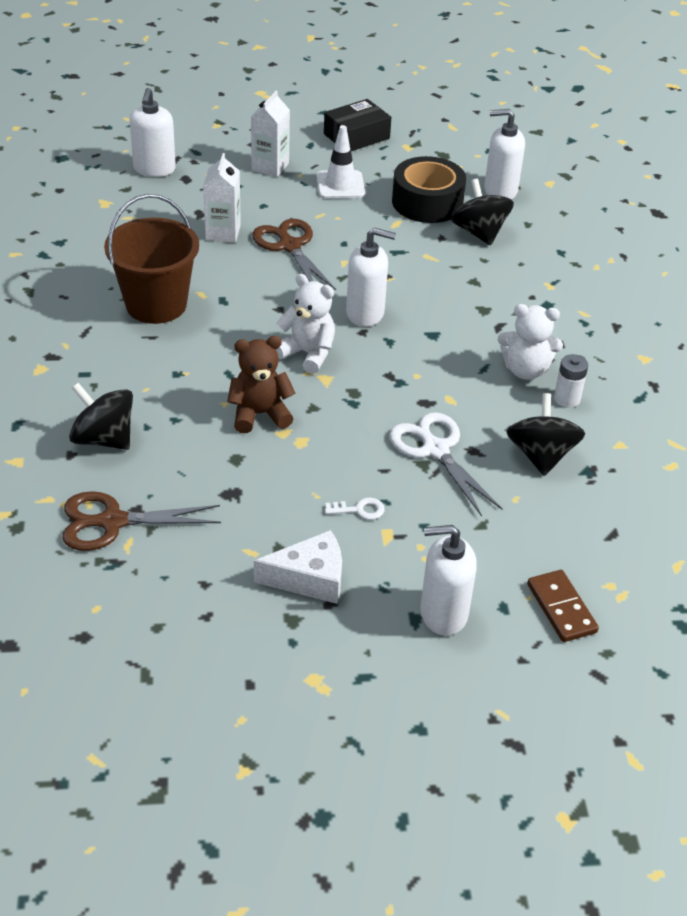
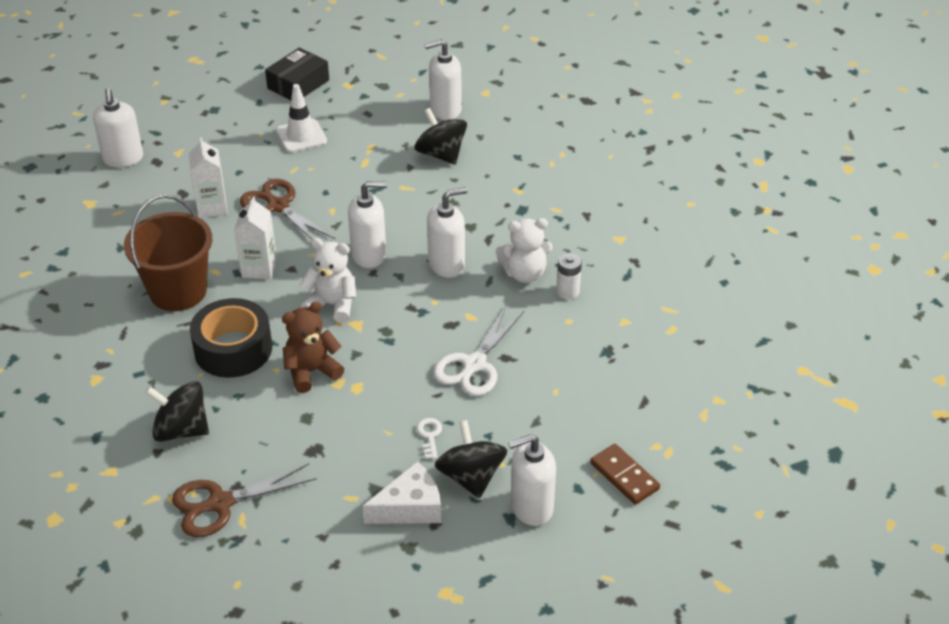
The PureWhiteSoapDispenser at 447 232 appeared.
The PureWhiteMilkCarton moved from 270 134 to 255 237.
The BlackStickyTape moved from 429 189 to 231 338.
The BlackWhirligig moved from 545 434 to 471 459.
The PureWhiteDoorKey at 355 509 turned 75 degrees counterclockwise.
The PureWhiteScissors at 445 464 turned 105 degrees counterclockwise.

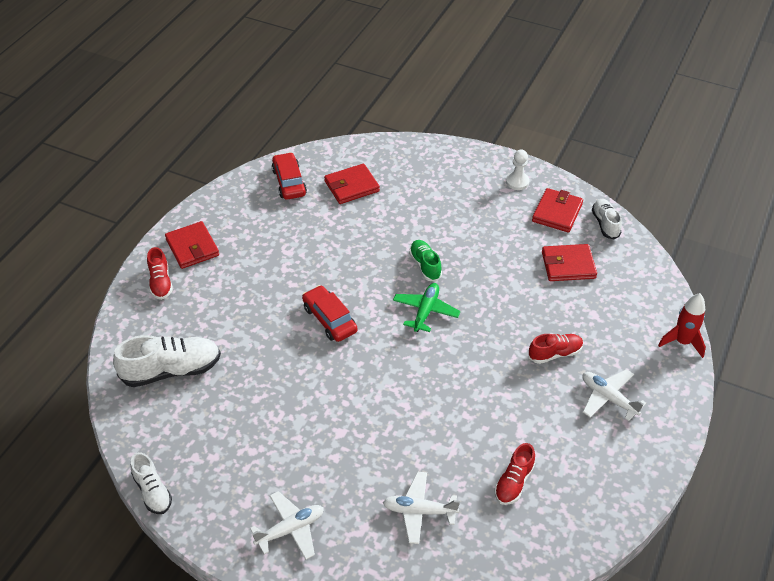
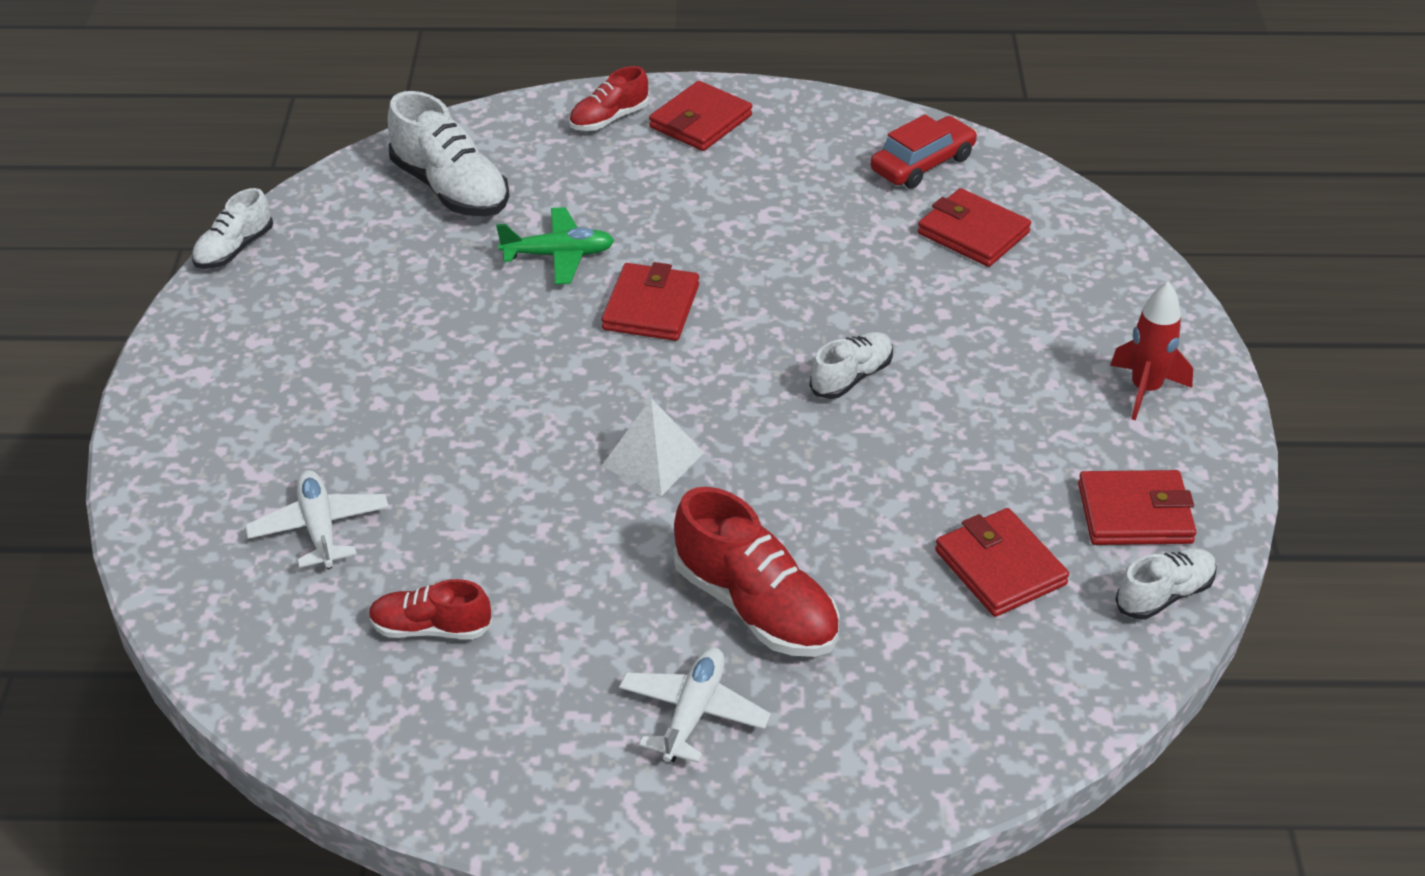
The PureWhiteAeroplane at 287 525 disappeared.
The PureWhitePawn at 518 169 disappeared.
The PureWhiteSolidPyramid at 653 447 appeared.
The EmeraldAeroplane moved from 426 307 to 555 246.
The ScarletToyRocket moved from 682 325 to 1151 351.
The ScarletToyCar at 330 313 was replaced by the ScarletBillfold at 650 301.
The EmeraldSneaker at 425 260 became the PureWhiteSneaker at 851 365.
The ScarletSneaker at 556 349 changed to 1.70 times the size.

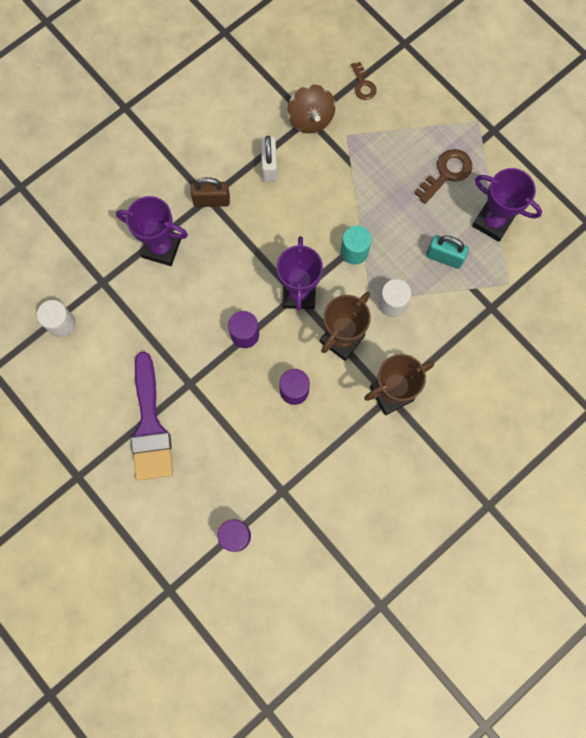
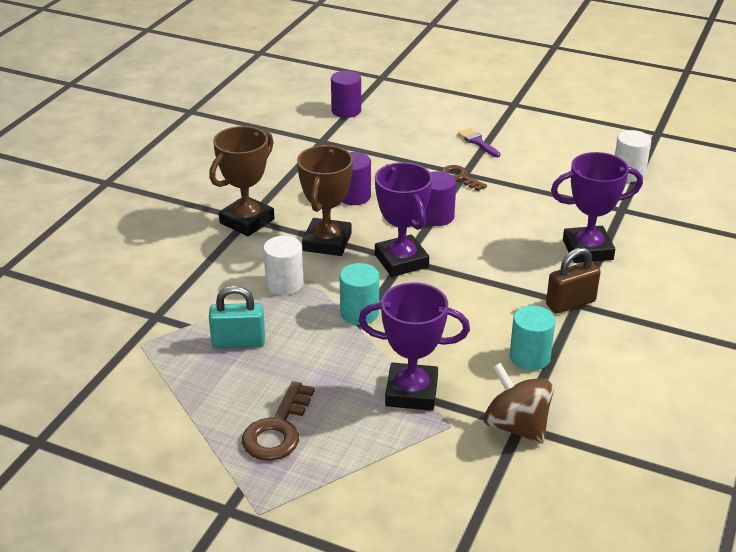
The BrownDoorKey moved from 364 81 to 464 178.
The VioletAwardCup moved from 507 205 to 414 347.
The PureWhiteLock at 269 159 was replaced by the AquaCylinder at 533 338.
The VioletPaintbrush at 152 416 changed to 0.42 times the size.

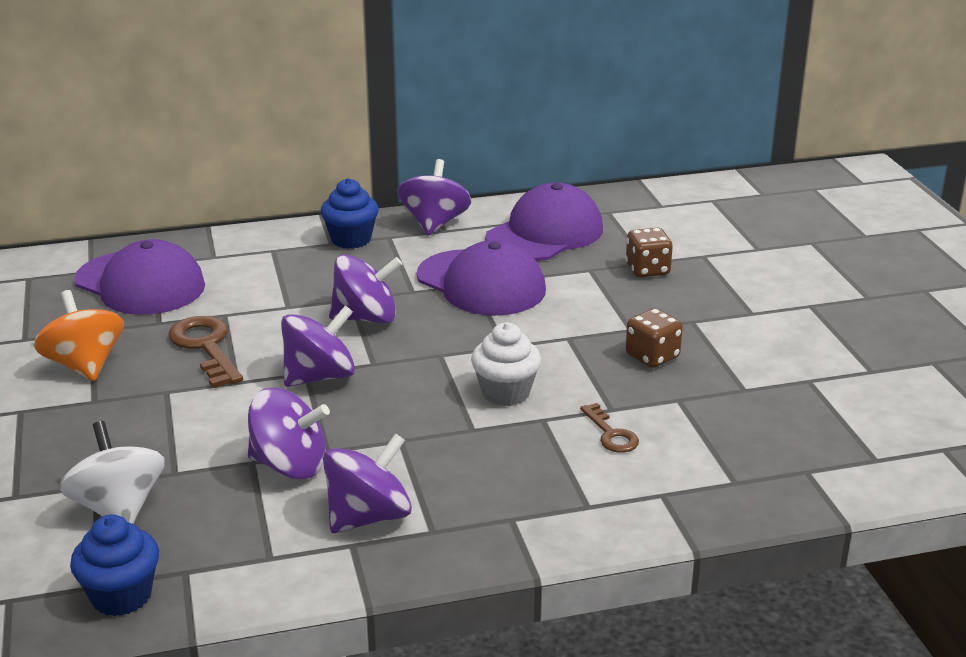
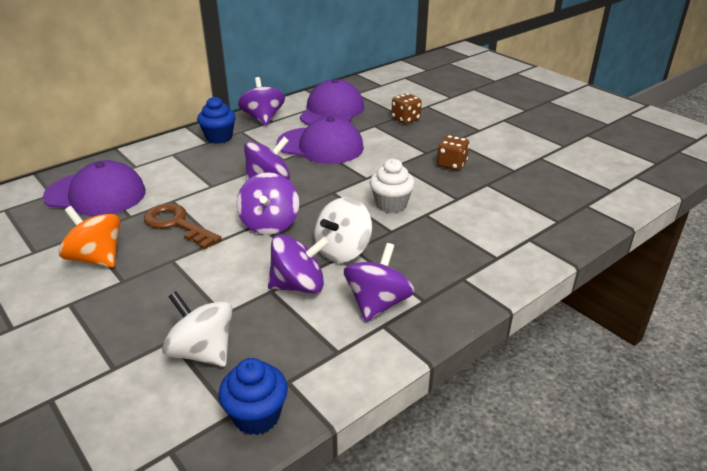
The BrownDoorKey at 609 428 disappeared.
The PureWhiteWhirligig at 343 230 appeared.
The VioletWhirligig at 318 346 turned 150 degrees clockwise.

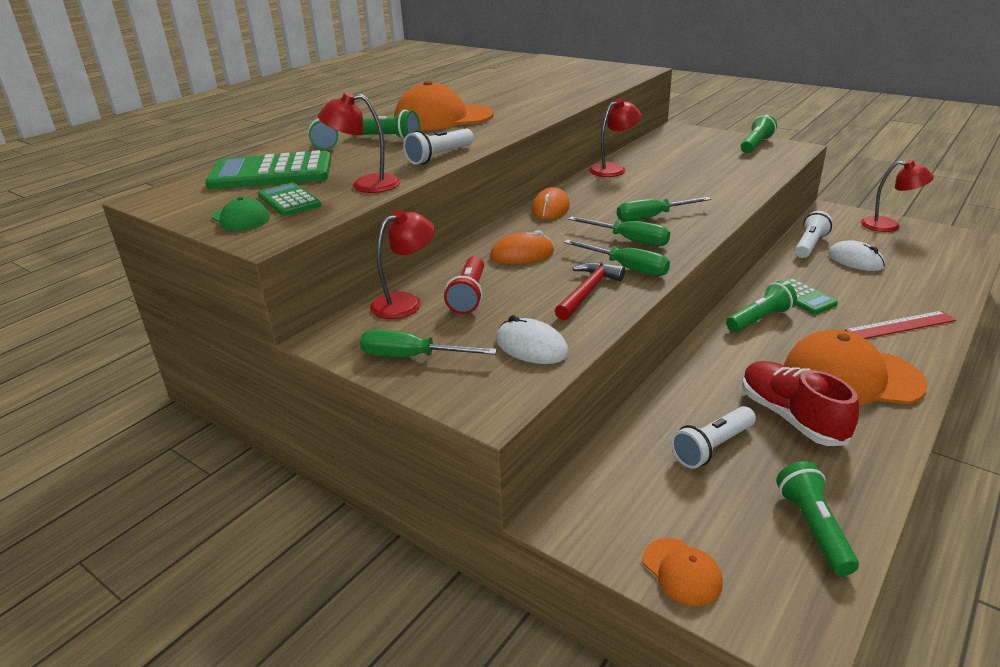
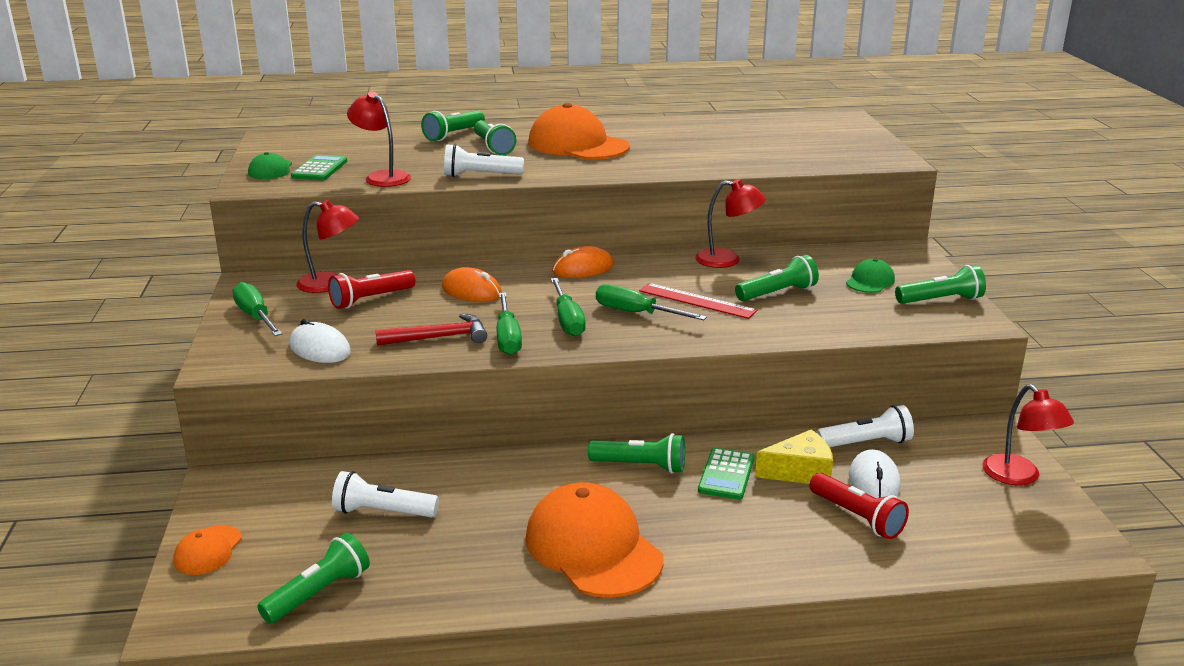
The EmeraldAddingMachine at 268 170 disappeared.
The ScarletSneaker at 800 403 disappeared.
The EmeraldFlashlight at 777 278 appeared.
The GoldenCheese at 794 456 appeared.
The ScarletFlashlight at 859 506 appeared.
The EmeraldBaseballCap at 870 276 appeared.
The ScarletRuler moved from 900 325 to 698 301.
The PureWhitePcMouse at 532 339 turned 45 degrees counterclockwise.

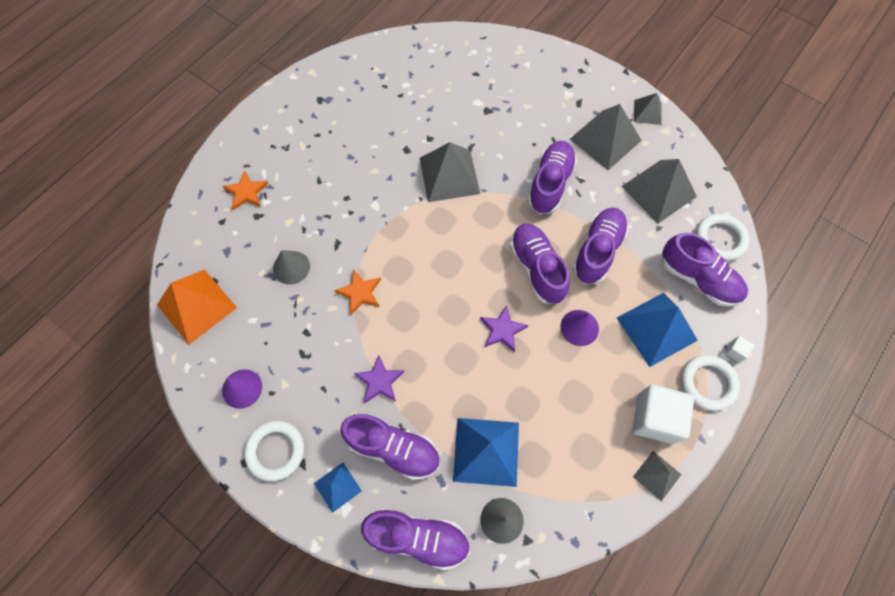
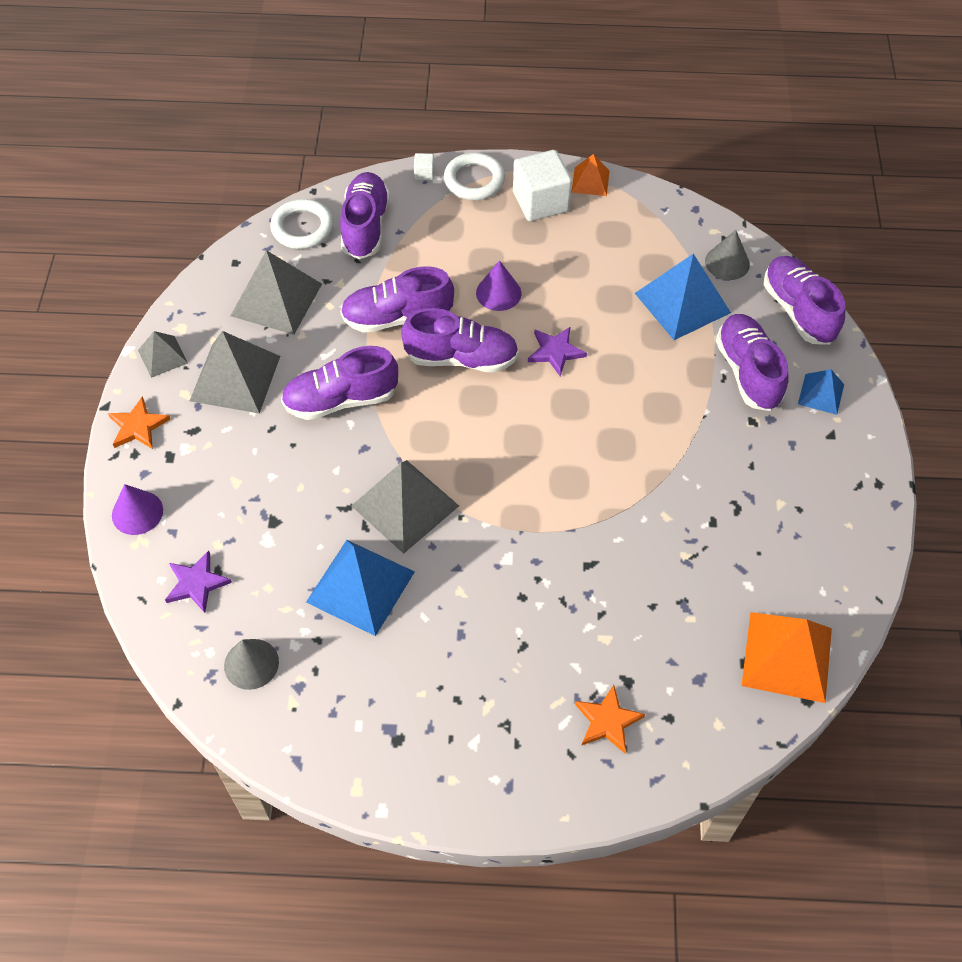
The PureWhiteHoop at 274 451 disappeared.
The VioletSolidCone moved from 242 389 to 137 509.
The GraySolidCone moved from 291 267 to 251 664.
The OrangeStar moved from 357 291 to 139 422.
The VioletStar moved from 379 379 to 198 582.
The BlueSolidPyramid moved from 657 330 to 360 588.
The GraySolidPyramid at 657 476 became the OrangeSolidPyramid at 590 175.
The VioletSneaker at 540 263 turned 120 degrees counterclockwise.

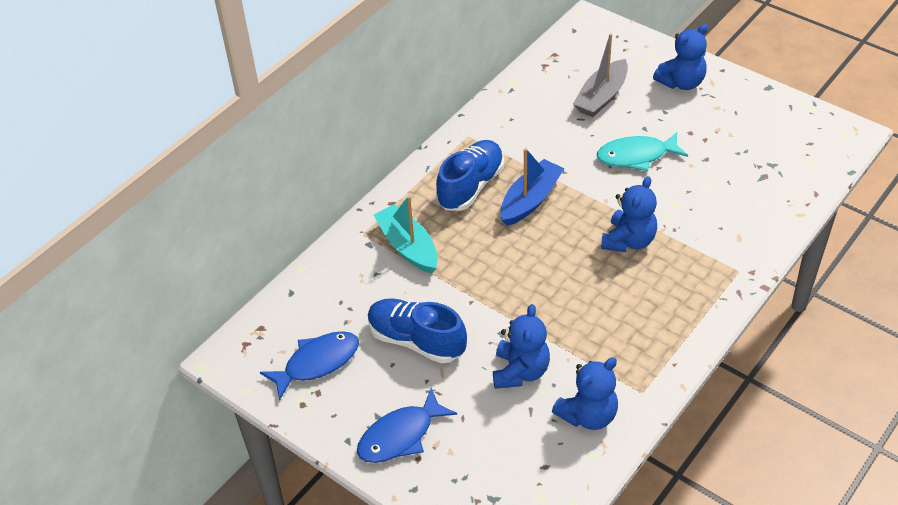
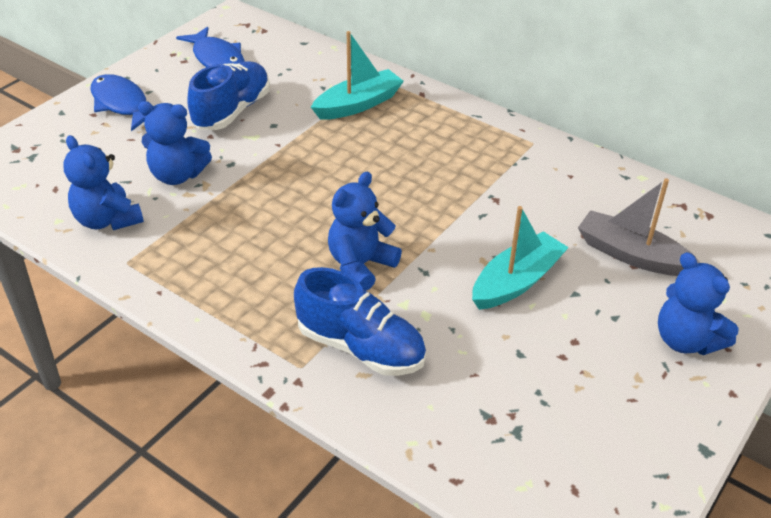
The BlueSailboat at 532 187 disappeared.
The BlueSneaker moved from 470 175 to 360 321.
The AquaFish at 642 151 was replaced by the AquaSailboat at 520 258.
The BlueTeddyBear at 629 214 turned 105 degrees clockwise.

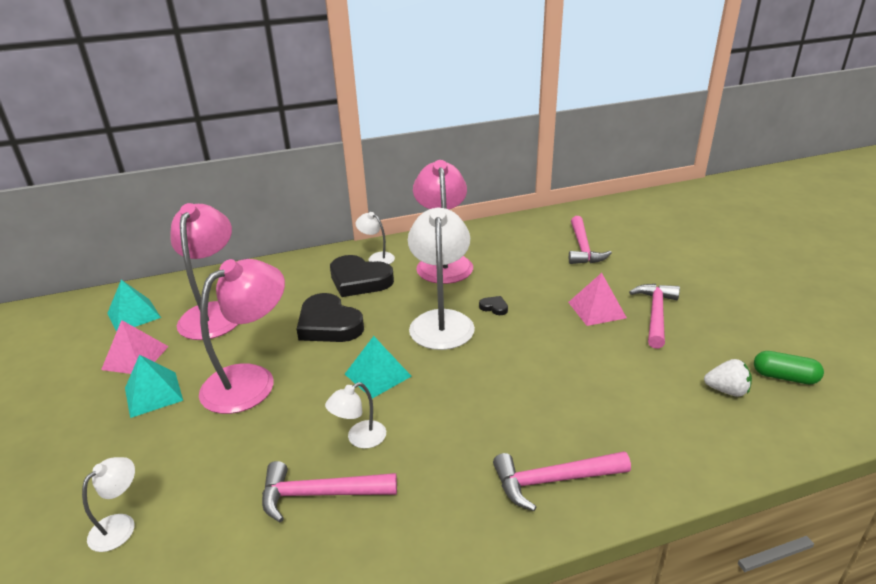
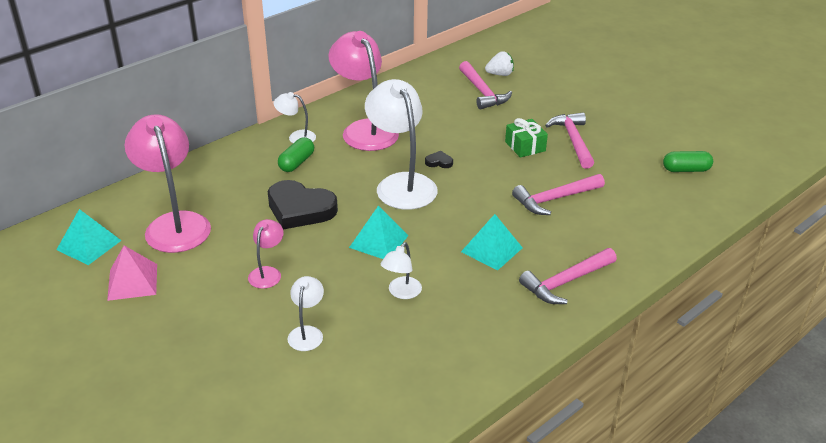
The PureWhiteReadingLamp moved from 108 504 to 305 313.
The AquaSolidPyramid moved from 154 386 to 492 242.
The PinkHammer moved from 329 492 to 558 194.
The PureWhiteToyStrawberry moved from 728 378 to 499 63.
The BlackLoveHeart at 362 276 was replaced by the EmeraldPill at 296 154.
The PinkSolidPyramid at 597 299 was replaced by the EmeraldGift at 526 138.
The PinkReadingLamp at 242 336 changed to 0.48 times the size.

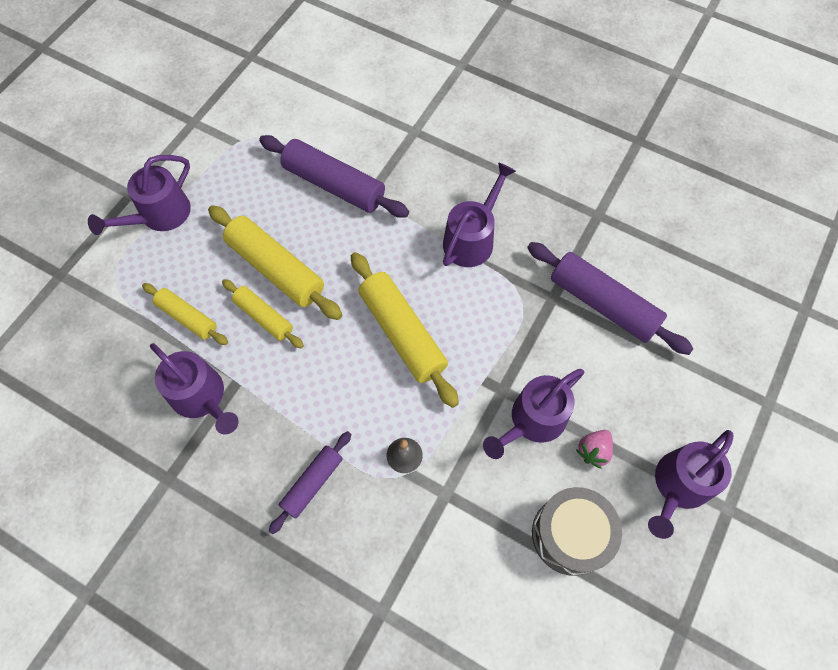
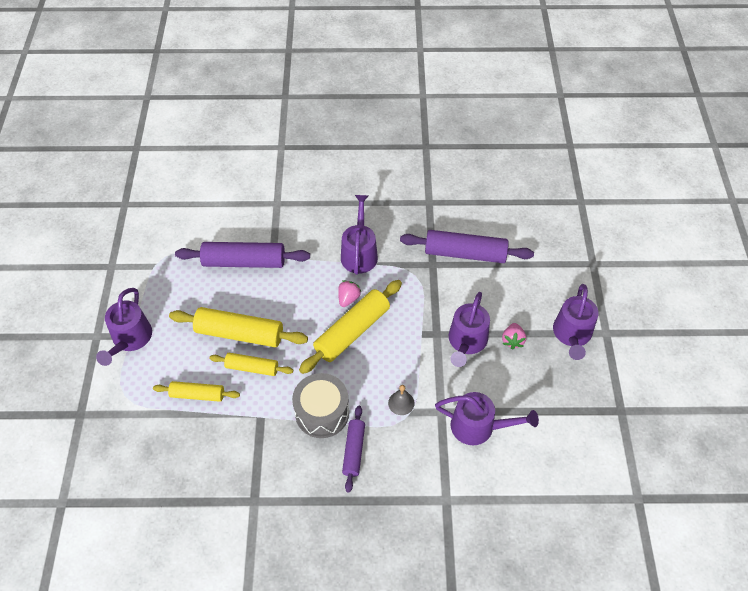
The PinkToyStrawberry at 349 293 appeared.
The VioletWateringCan moved from 194 389 to 487 418.
The GrayToyDrum moved from 577 531 to 320 405.
The GoldenPastryRoller at 405 330 turned 75 degrees counterclockwise.

